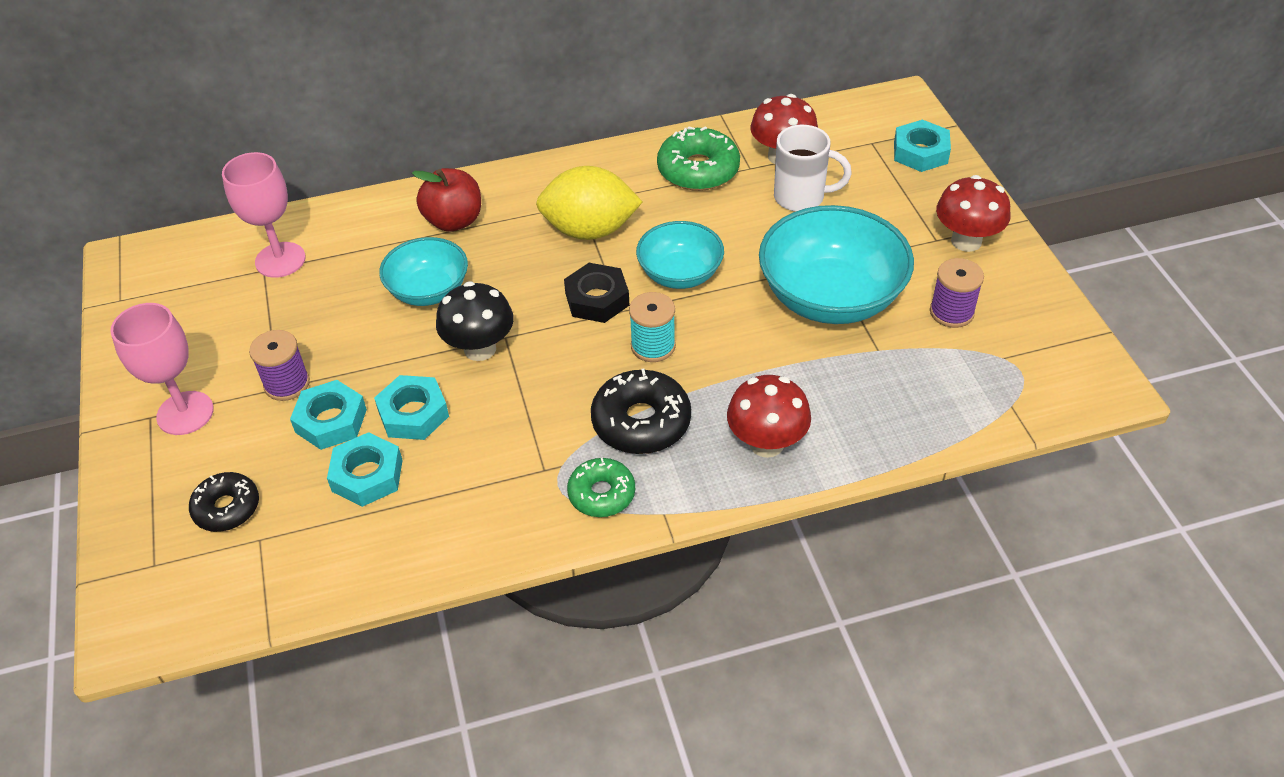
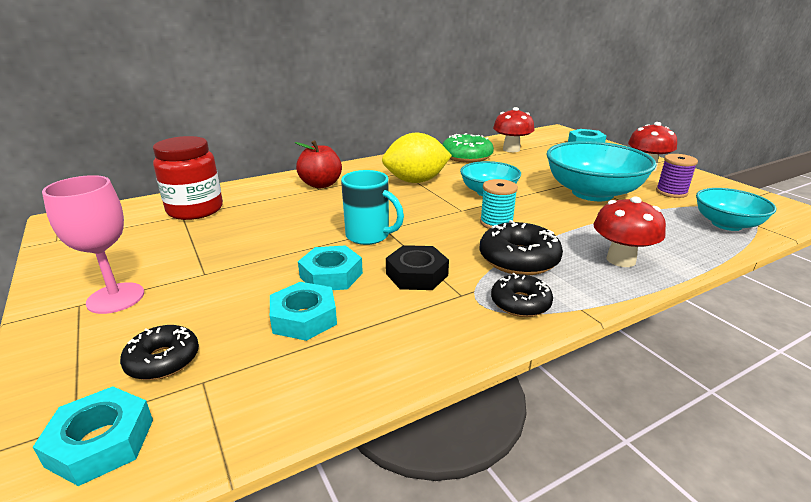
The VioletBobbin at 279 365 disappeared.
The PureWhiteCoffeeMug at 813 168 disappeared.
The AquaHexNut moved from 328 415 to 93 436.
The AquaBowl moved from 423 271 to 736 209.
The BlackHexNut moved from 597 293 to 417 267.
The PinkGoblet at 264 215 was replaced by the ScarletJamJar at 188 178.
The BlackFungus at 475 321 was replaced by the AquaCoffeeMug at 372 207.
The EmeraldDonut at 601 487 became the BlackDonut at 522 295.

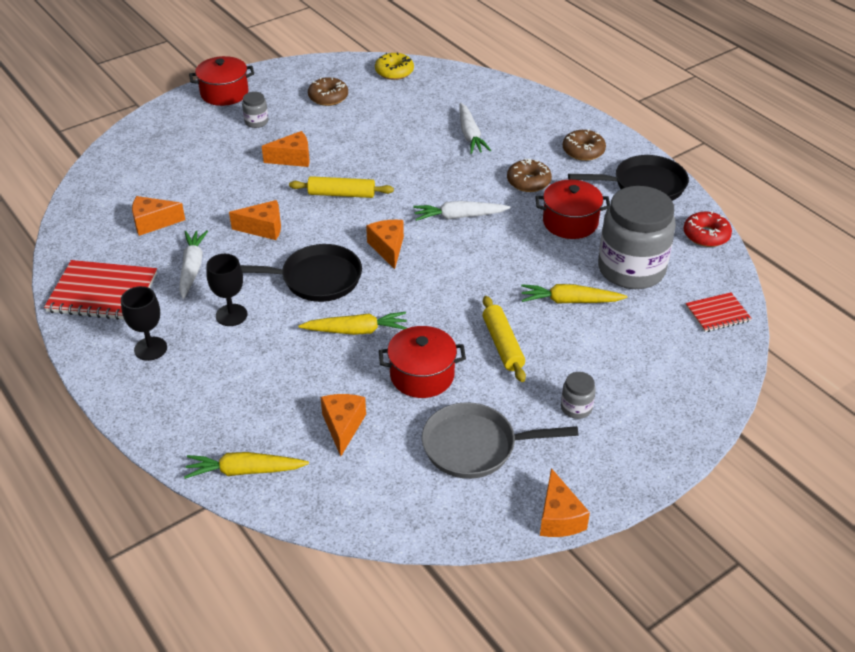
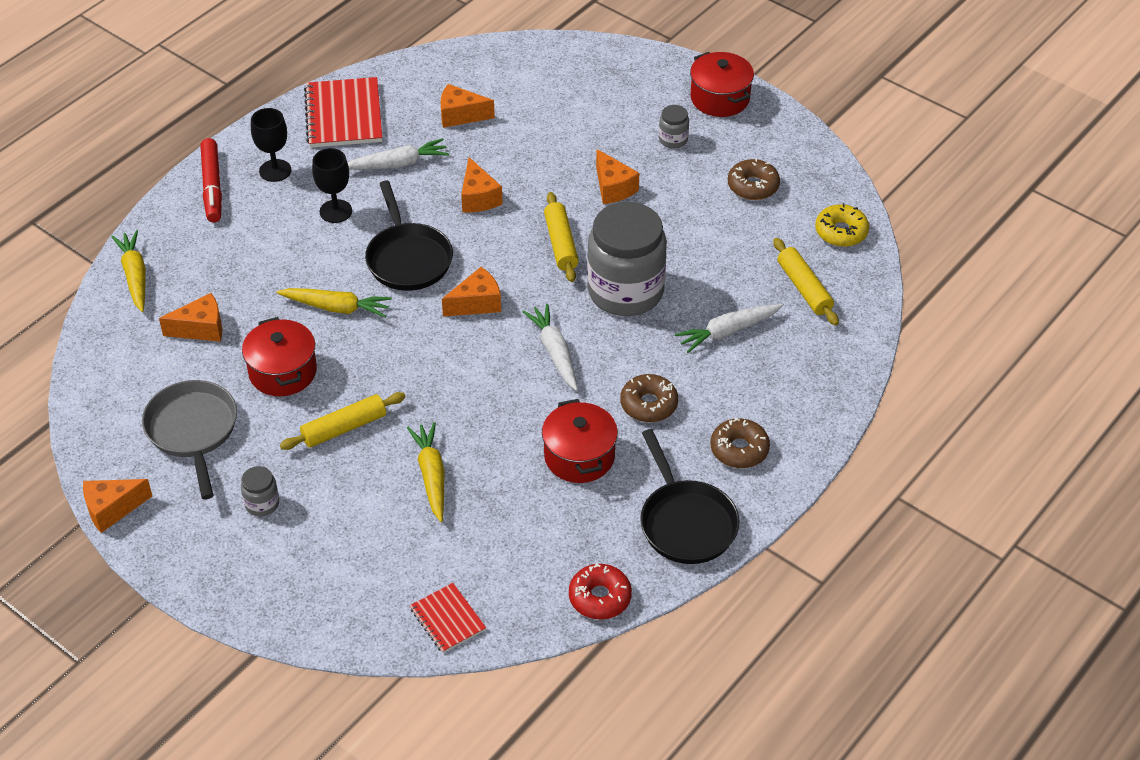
The ScarletFeltPen at 211 180 appeared.
The GoldenPastryRoller at 806 282 appeared.
The GrayJamJar moved from 637 237 to 627 259.
The OrangeCheese at 158 216 turned 60 degrees counterclockwise.
The GoldenToyCarrot at 352 323 turned 60 degrees counterclockwise.

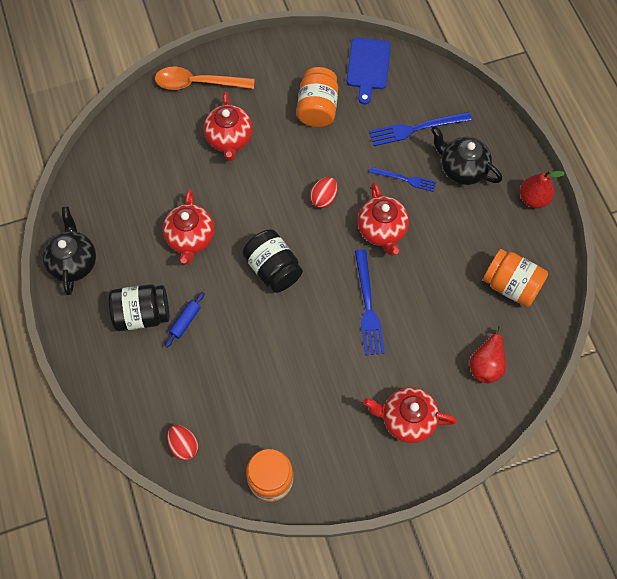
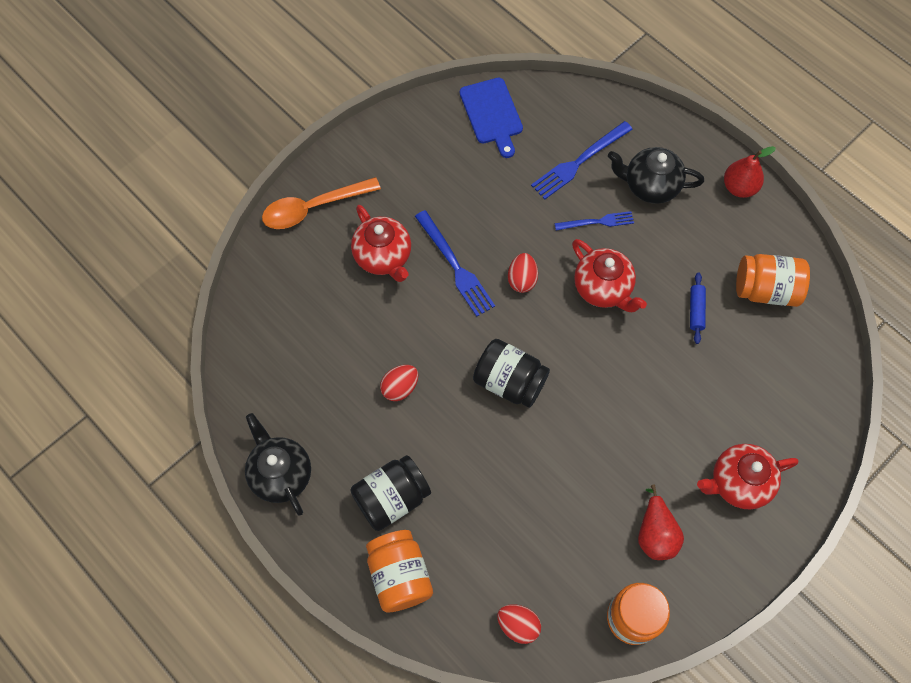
The BluePastryRoller moved from 184 320 to 698 308.
The OrangeJamJar moved from 317 97 to 399 571.
The BlueFork moved from 370 302 to 455 263.
The ScarletToyPear moved from 487 354 to 661 522.
The ScarletTeapot at 188 227 was replaced by the ScarletEggShape at 399 383.

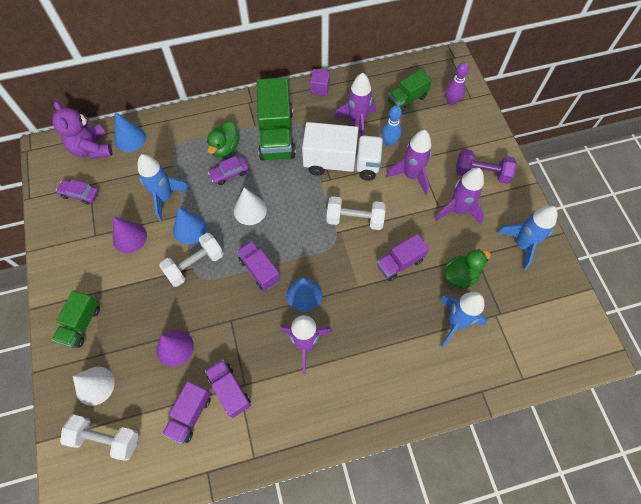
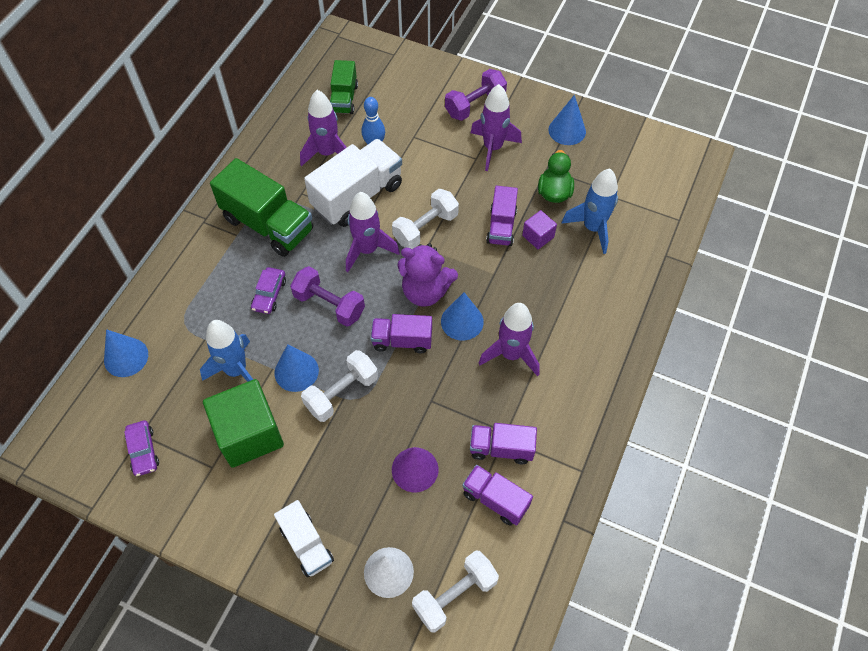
The EmeraldToyDuck at 223 139 disappeared.
The VioletTenpin at 457 83 disappeared.
The VioletTeddyBear moved from 82 130 to 427 275.
The VioletBlock moved from 320 82 to 539 229.
The VioletToyRocket moved from 409 162 to 373 232.
The VioletSolidCone at 130 234 was replaced by the EmeraldBlock at 243 423.
The PureWhiteSolidCone at 250 206 was replaced by the VioletHandWeight at 327 296.
The BlueToyRocket at 527 238 was replaced by the BlueSolidCone at 567 120.
The EmeraldTruck at 76 319 became the PureWhiteTruck at 304 538.
The VioletToyCar at 77 192 turned 75 degrees counterclockwise.
The PureWhiteHandWeight at 191 260 turned 45 degrees clockwise.
The VioletTruck at 186 412 turned 150 degrees clockwise.

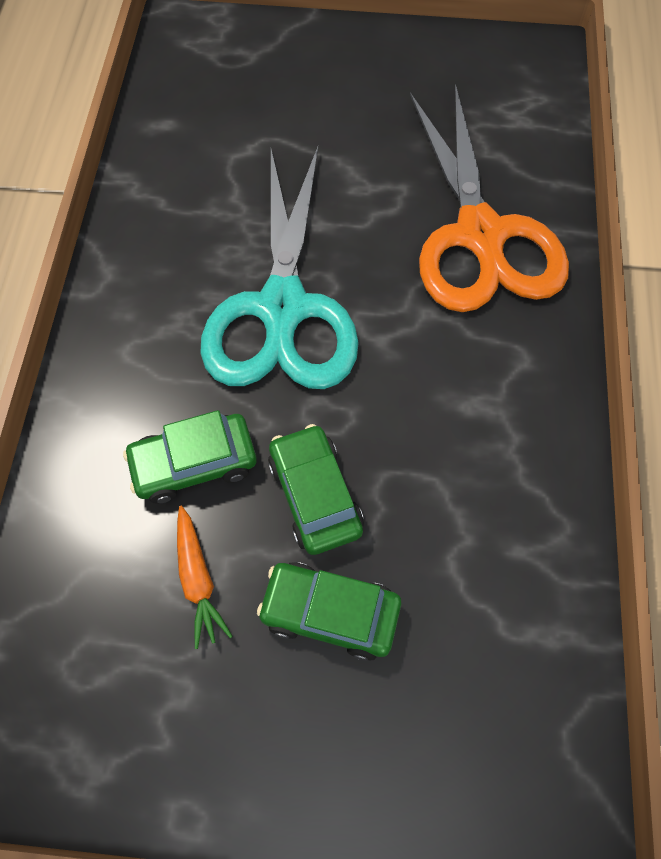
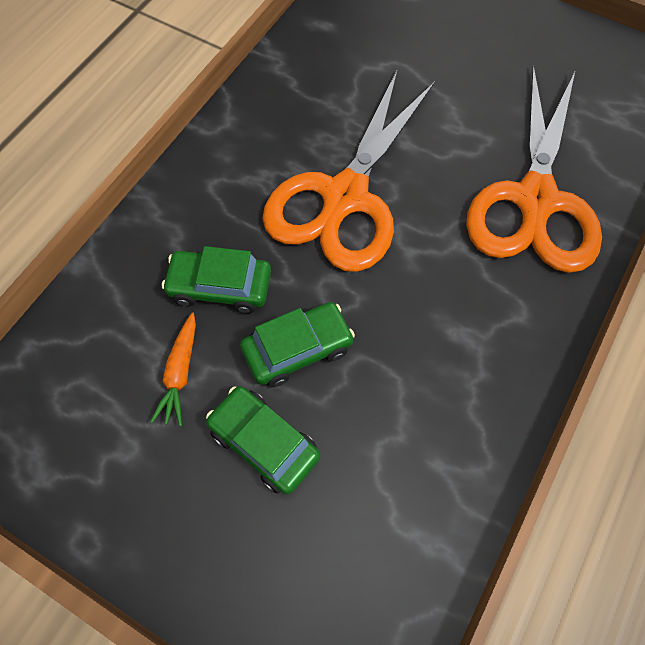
The AquaScissors at 279 268 became the OrangeScissors at 348 170.
The EmeraldToyCar at 316 489 turned 60 degrees clockwise.

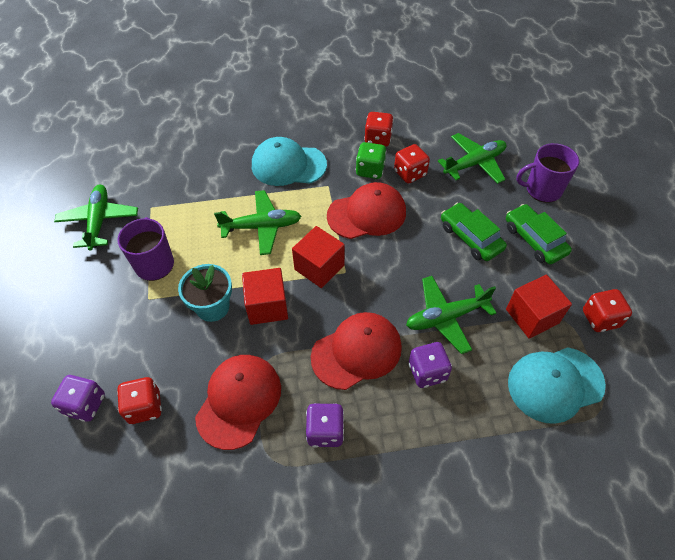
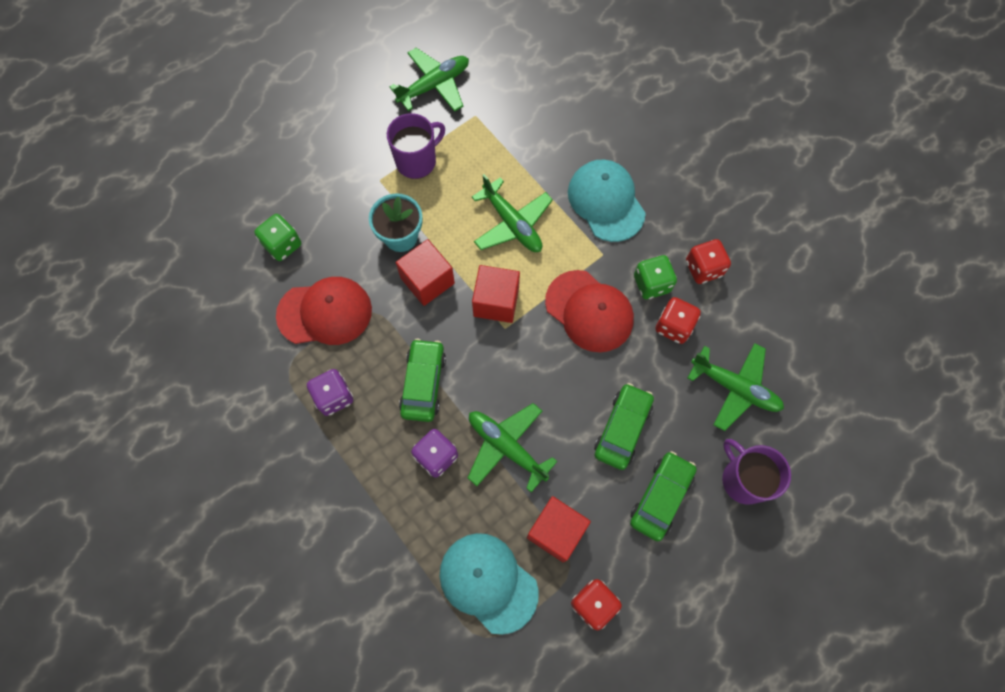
The VioletGameDie at 78 398 disappeared.
The ScarletBaseballCap at 356 351 was replaced by the EmeraldToyCar at 422 380.
The ScarletGameDie at 139 400 became the EmeraldGameDie at 277 237.

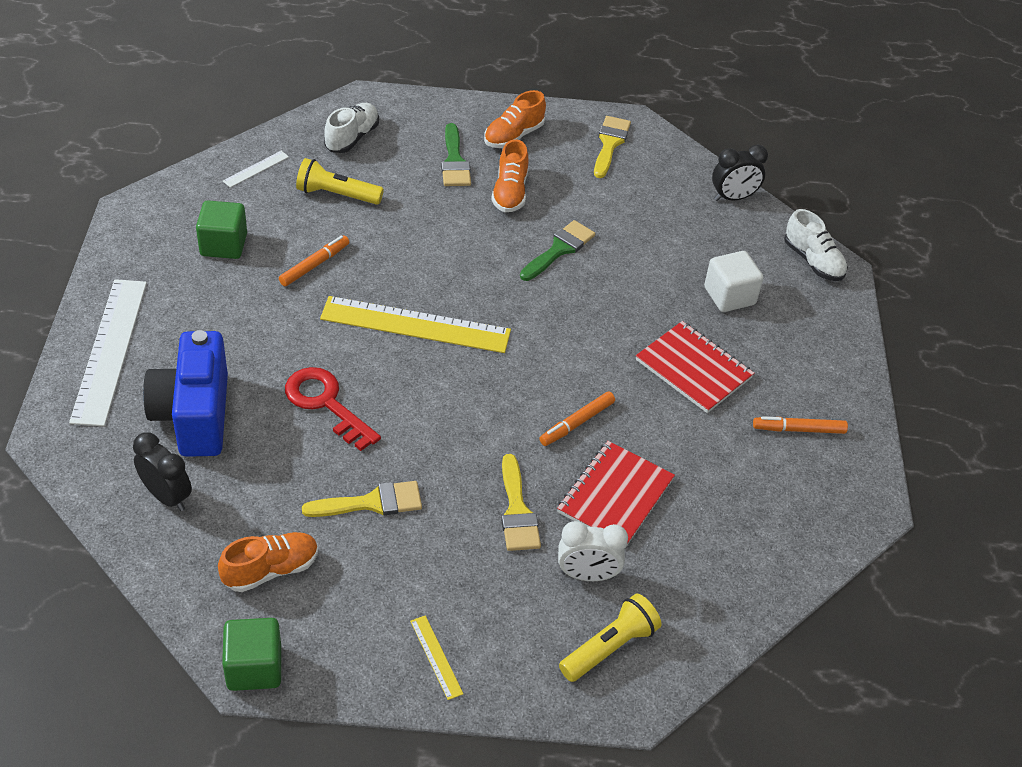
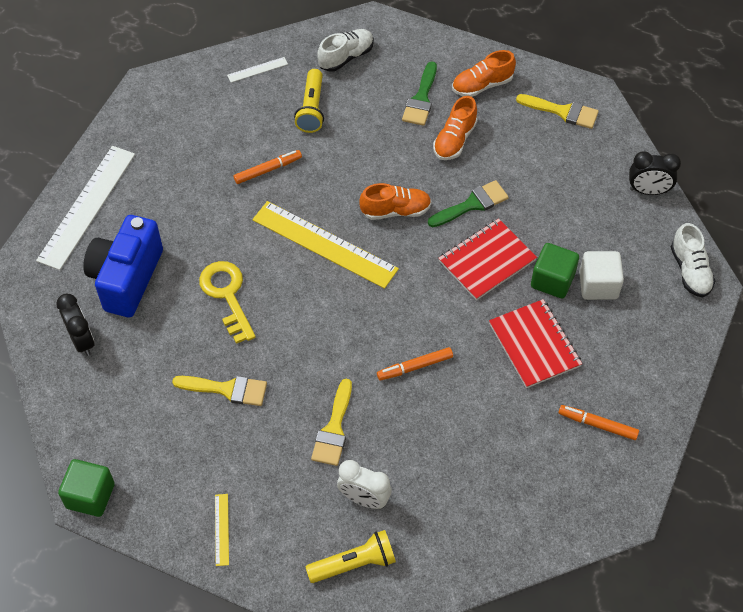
The EmeraldBlock moved from 221 230 to 555 270.
The OrangeSneaker moved from 268 562 to 395 201.
The ScarletExerciseBook moved from 616 494 to 487 259.
The ScarletDoorKey at 333 409 became the GoldenDoorKey at 227 302.
The GoldenFlashlight at 340 181 turned 120 degrees counterclockwise.
The GoldenPaintbrush at 612 147 turned 75 degrees clockwise.

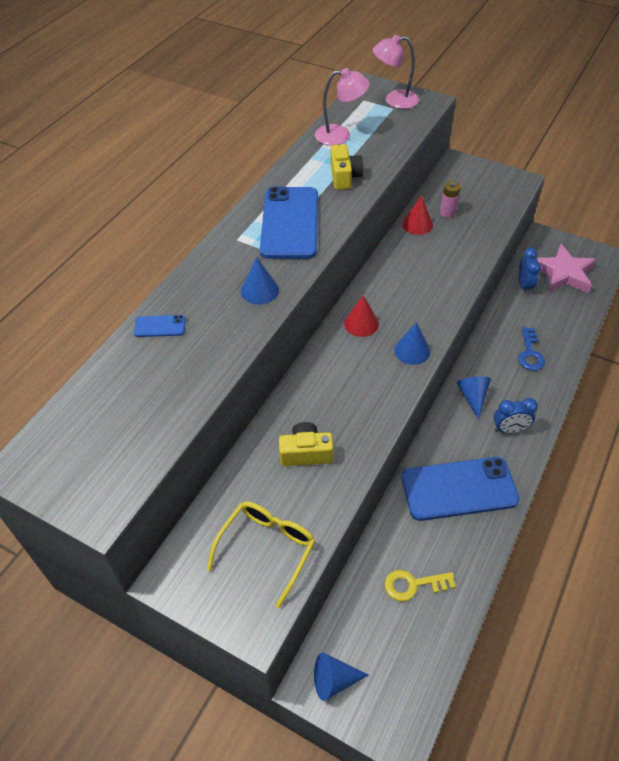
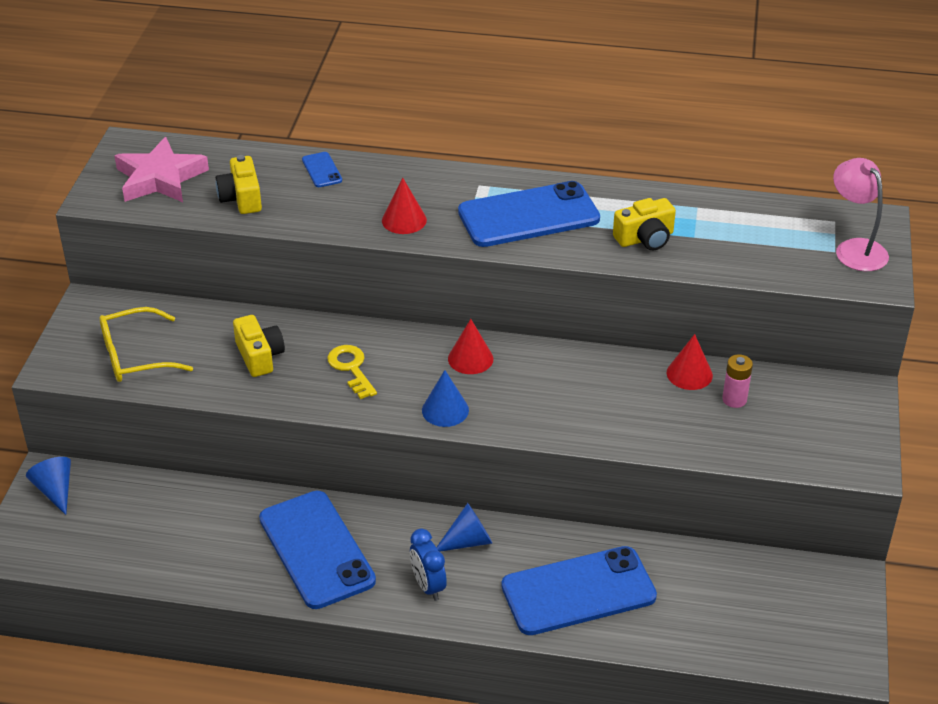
The PinkReadingLamp at 342 106 disappeared.
The BlueAlarmClock at 530 271 disappeared.
The GoldenCompactCamera at 239 184 appeared.
The GoldenDoorKey moved from 420 586 to 352 372.
The PinkStar moved from 566 268 to 161 169.
The BlueDoorKey at 531 349 was replaced by the BlueMobilePhone at 579 590.
The BlueSolidCone at 260 280 became the ScarletSolidCone at 404 206.
The GoldenSpectacles at 261 555 turned 150 degrees clockwise.

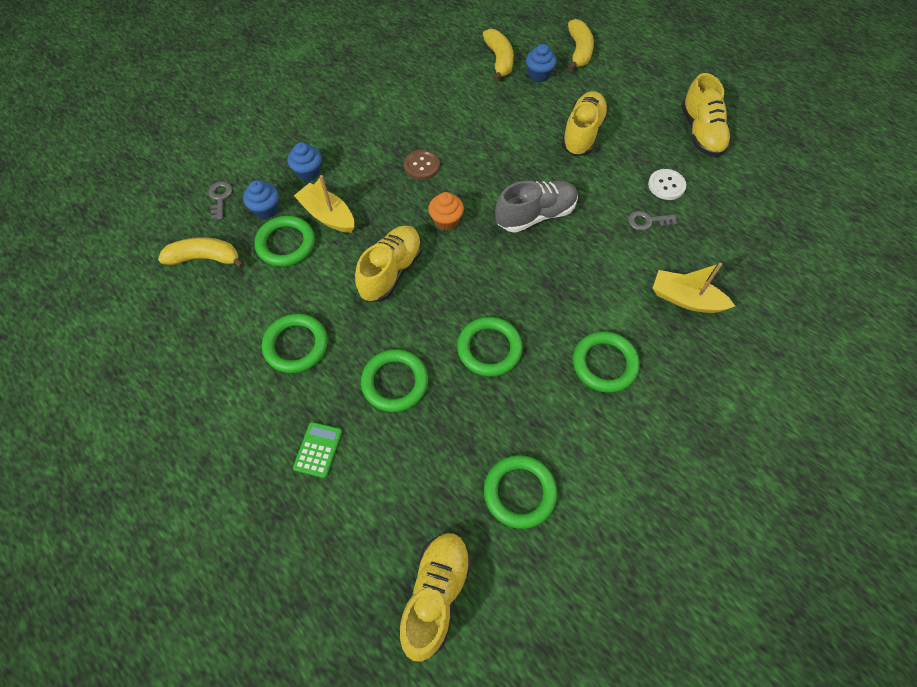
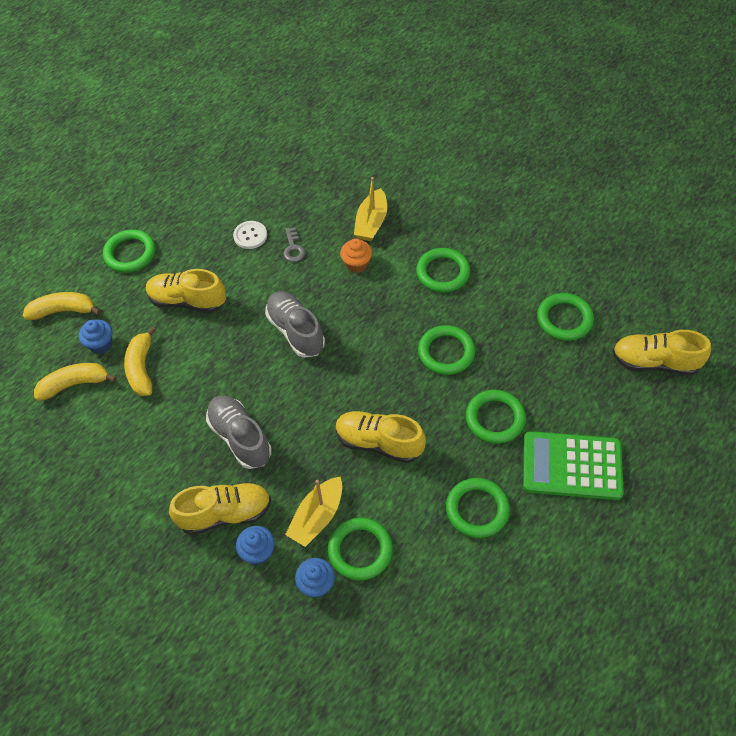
The GrayDoorKey at 220 200 disappeared.
The EmeraldHoop at 129 251 appeared.
The GoldenBananaFruit moved from 201 252 to 140 361.
The OrangeFairyCake moved from 446 211 to 356 255.
The GoldenSneaker moved from 706 115 to 220 508.
The BrownSewingButton at 422 165 was replaced by the GraySneaker at 239 432.
The EmeraldAddingMachine at 317 450 changed to 2.14 times the size.

